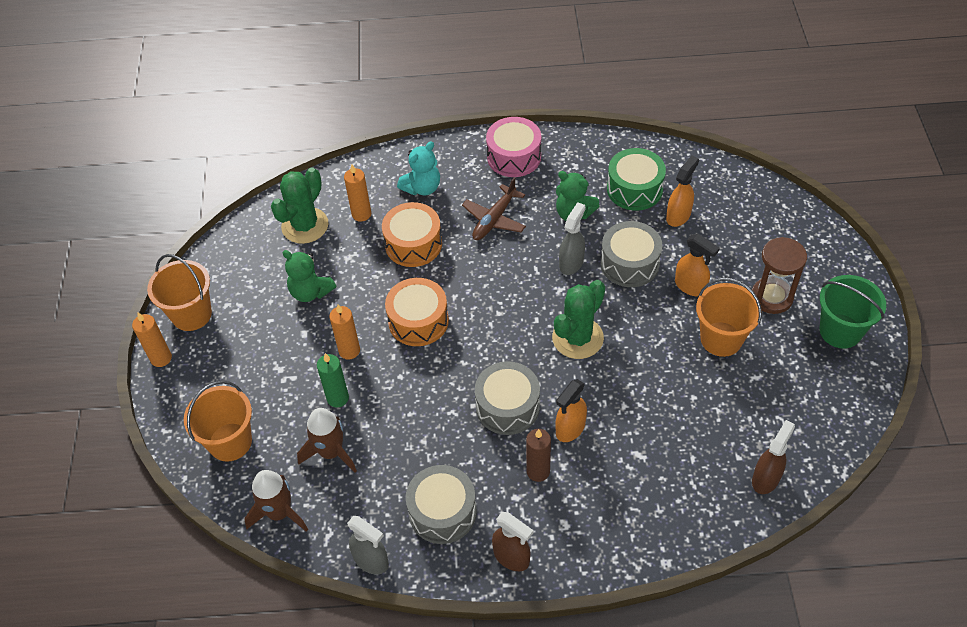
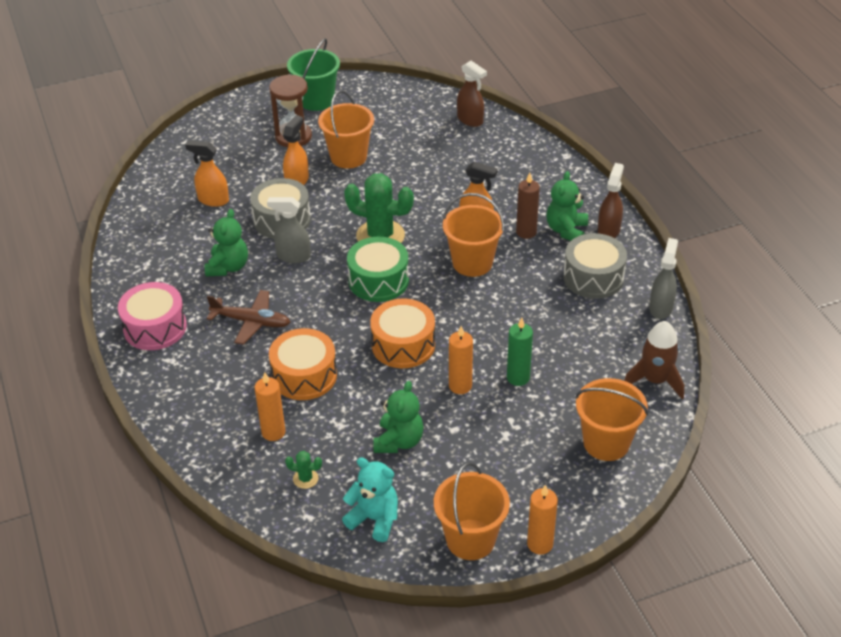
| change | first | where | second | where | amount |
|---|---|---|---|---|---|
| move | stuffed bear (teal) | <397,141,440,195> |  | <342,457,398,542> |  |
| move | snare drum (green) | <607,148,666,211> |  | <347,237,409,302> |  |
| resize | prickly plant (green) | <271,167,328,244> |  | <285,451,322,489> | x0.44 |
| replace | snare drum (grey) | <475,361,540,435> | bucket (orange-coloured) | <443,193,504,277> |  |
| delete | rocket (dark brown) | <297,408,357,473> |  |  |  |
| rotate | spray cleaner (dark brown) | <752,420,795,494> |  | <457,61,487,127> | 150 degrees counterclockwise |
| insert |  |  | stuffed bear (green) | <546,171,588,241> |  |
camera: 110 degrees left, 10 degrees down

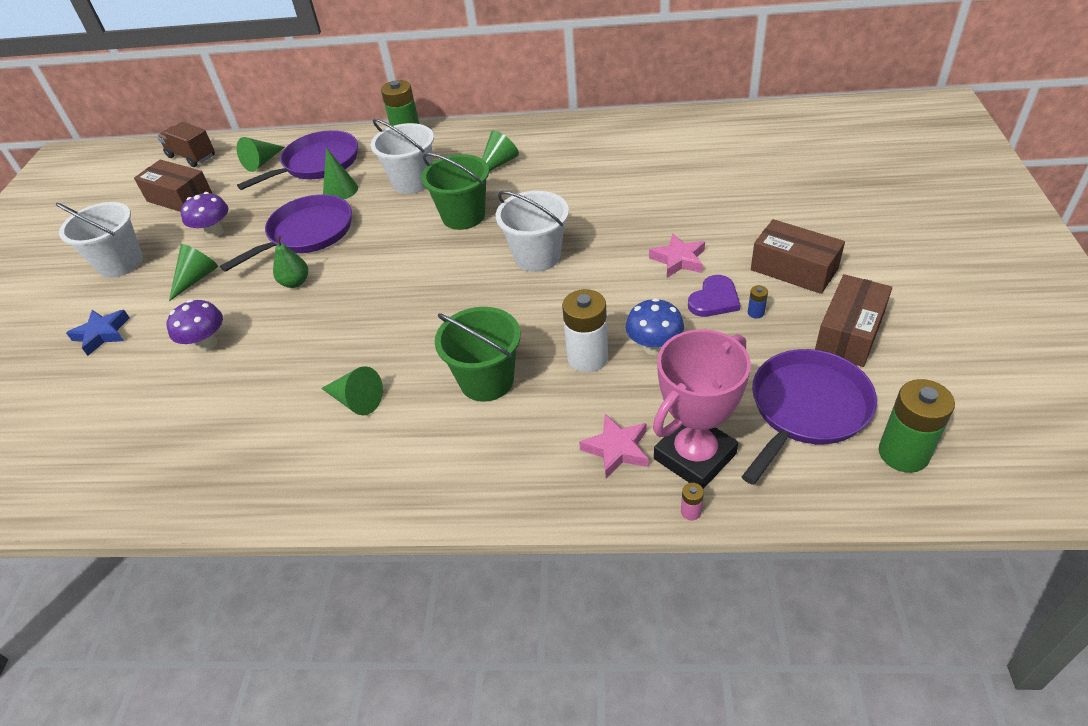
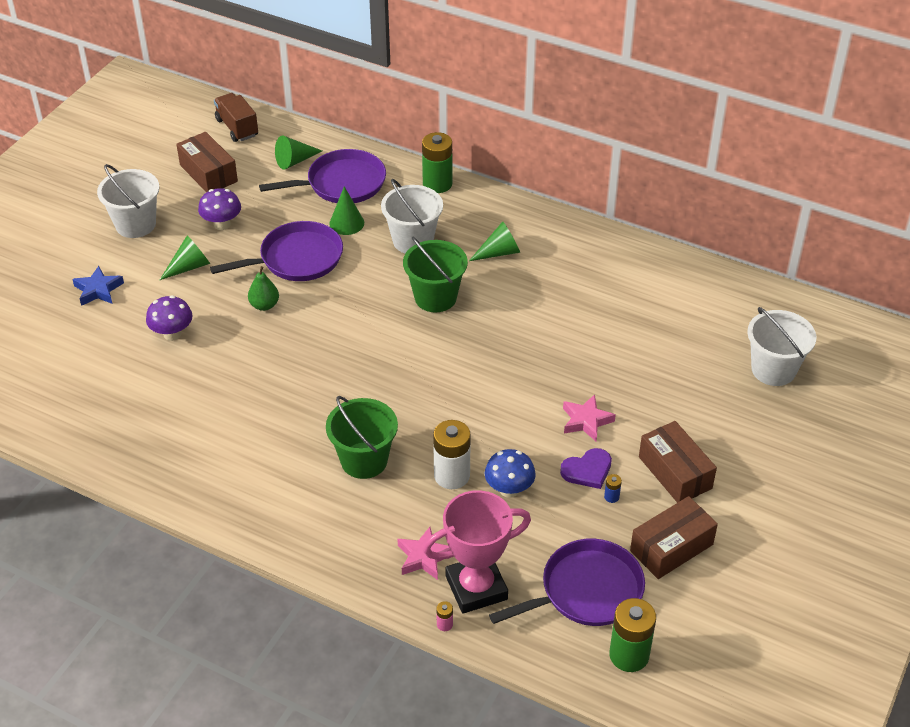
| change | first | where | second | where | amount |
|---|---|---|---|---|---|
| move | bucket (snow-white) | <496,191,569,272> |  | <747,307,816,386> |  |
| delete | solid cone (green) | <321,366,383,415> |  |  |  |
camera: 20 degrees right, 0 degrees up

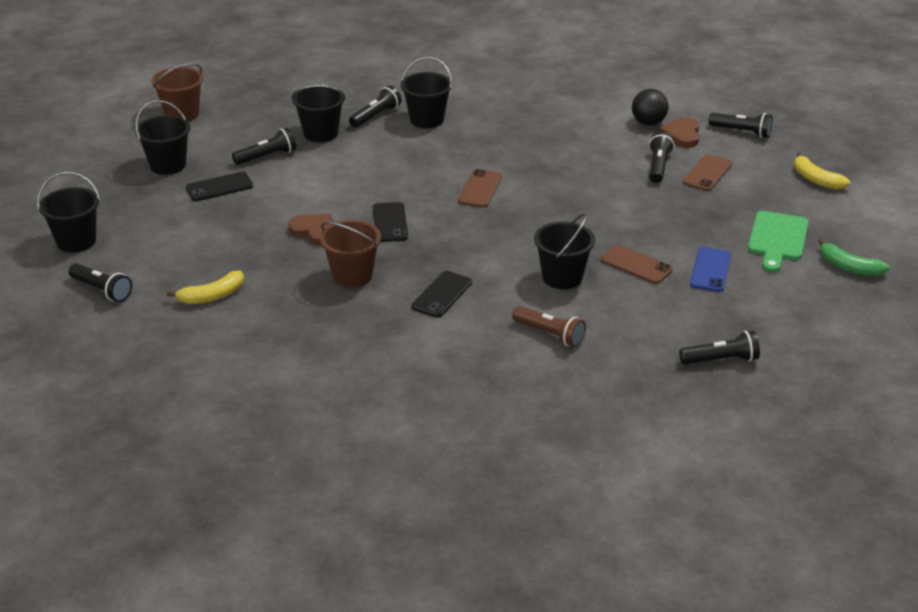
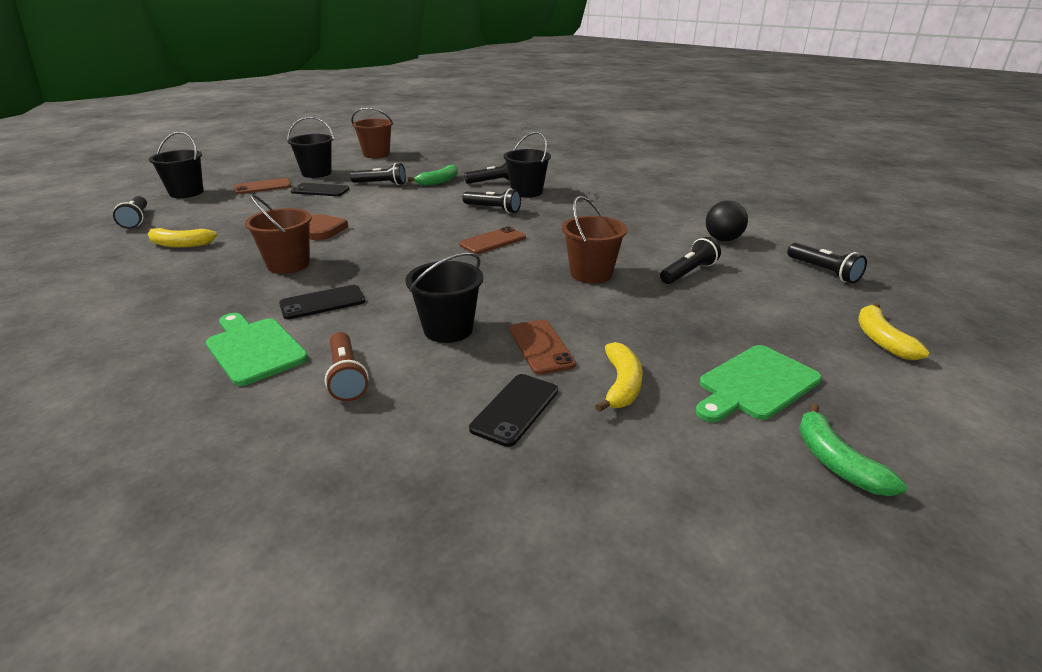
| change | first | where | second | where | amount |
|---|---|---|---|---|---|
| replace | bucket (jet-black) | <291,85,346,142> | toy banana (green) | <408,165,458,186> |  |
| delete | heart (dark brown) | <659,117,699,148> |  |  |  |
| move | smartphone (dark brown) | <683,154,732,191> |  | <234,178,291,194> |  |
| move | smartphone (jet-black) | <373,202,408,242> |  | <469,374,558,447> |  |
| replace | smartphone (cobalt) | <690,247,731,292> | toy banana (bright yellow) | <595,342,643,412> |  |
| move | pocket torch (jet-black) | <679,331,760,364> |  | <463,188,521,213> |  |
| insert |  |  | bucket (dark brown) | <562,196,627,284> |  |
| insert |  |  | cutting board (green) | <206,313,308,386> |  |
camera: 35 degrees right, 5 degrees down

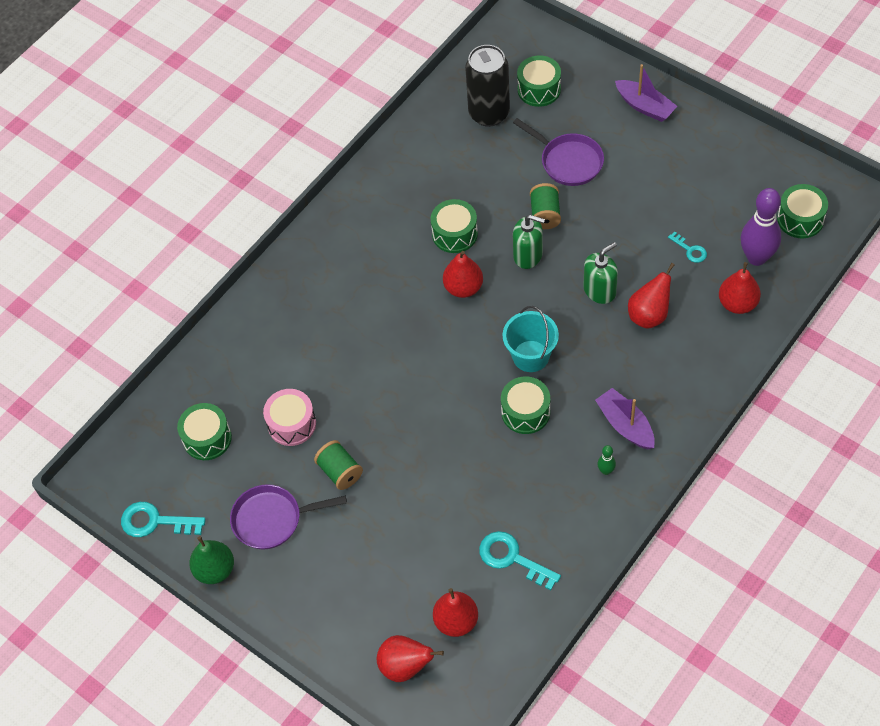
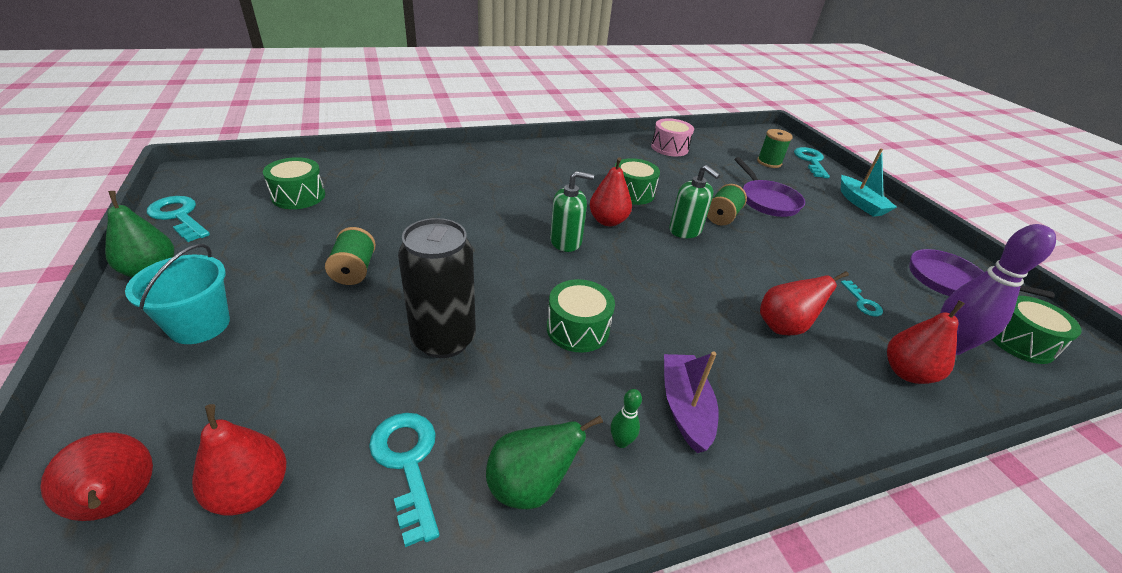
| change | first | where | second | where | amount |
|---|---|---|---|---|---|
| move | can (jet-black) | <465,45,510,127> |  | <398,218,476,358> |  |
| replace | snare drum (green) | <517,55,561,107> | reel of thread (green) | <757,129,793,168> |  |
| recolor | boat (royal purple) | <615,64,677,122> | boat (teal) | <841,148,897,217> |  |
| move | soap pump (green) | <583,242,618,304> |  | <550,171,594,252> |  |
| move | bucket (teal) | <503,306,559,372> |  | <125,244,230,344> |  |
| move | snare drum (rose-pink) | <263,389,316,446> |  | <651,118,694,156> |  |
| move | frying pan (royal purple) | <230,484,347,549> |  | <909,249,1055,298> |  |
| insert |  |  | door key (teal) | <794,147,830,178> |  |
| insert |  |  | toy pear (green) | <486,415,603,509> |  |
camera: 25 degrees right, 20 degrees down

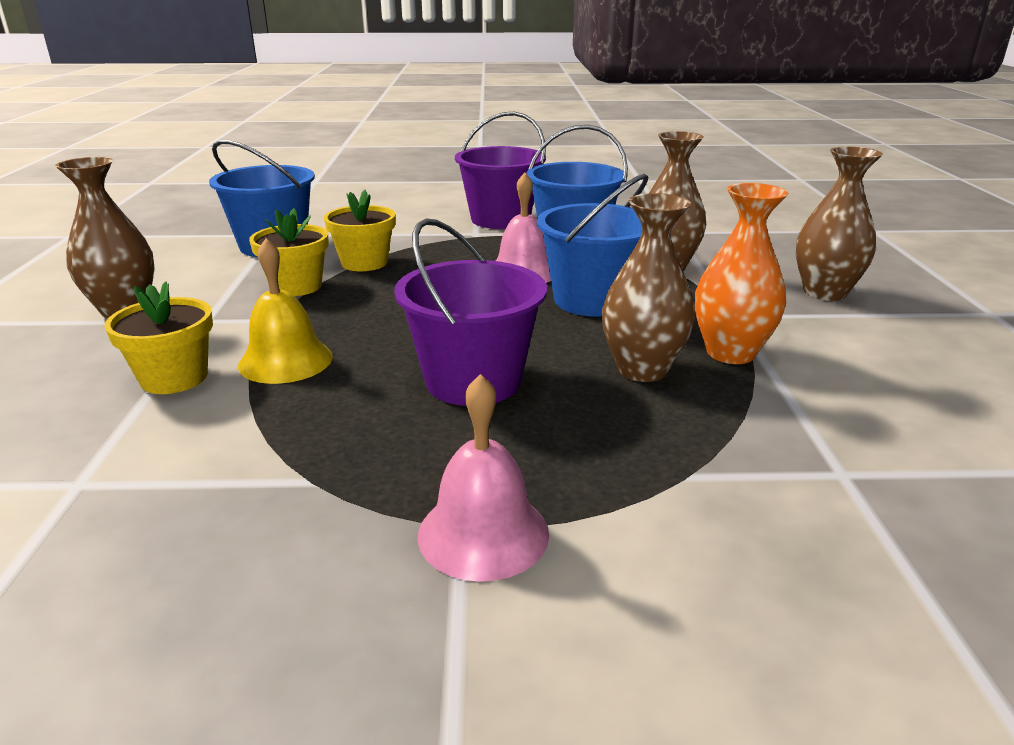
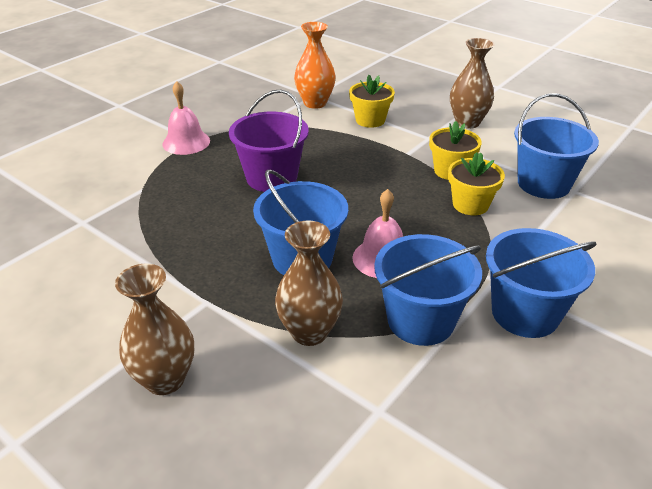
| change | first | where | second | where | amount |
|---|---|---|---|---|---|
| recolor | bucket (royal purple) | <455,112,546,229> | bucket (cobalt) | <486,228,596,338> |  |
| move | vase (orange-coloured) | <695,183,788,364> |  | <294,22,336,109> |  |
| delete | vase (dark brown) | <602,193,695,382> |  |  |  |
| delete | hand bell (bright yellow) | <238,238,333,384> |  |  |  |
camera: 130 degrees right, 10 degrees up

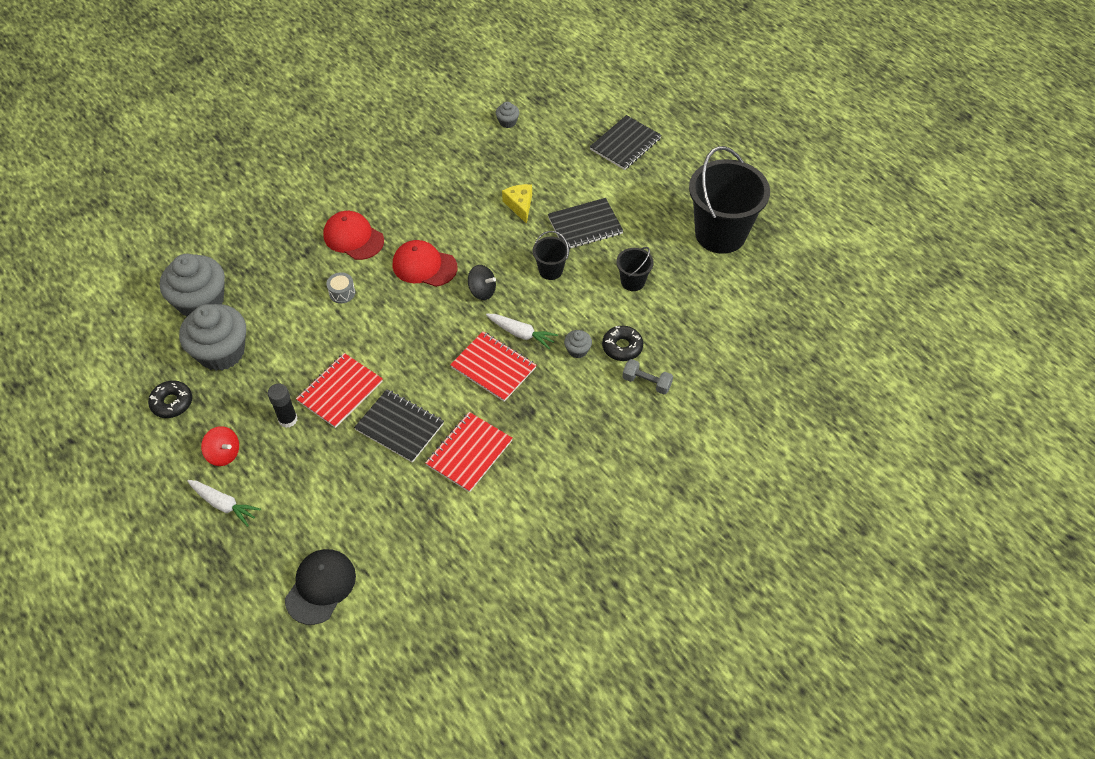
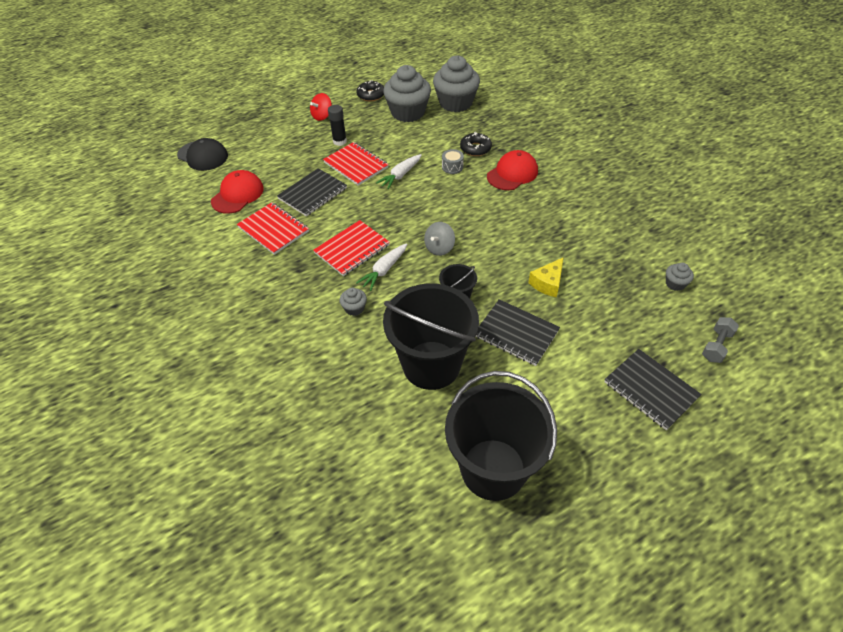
| change | first | where | second | where | amount |
|---|---|---|---|---|---|
| rotate | cheese (bright yellow) | <502,184,532,224> |  | <528,257,564,297> | 135 degrees clockwise |
| rotate | notepad (jet-black) | <548,198,624,250> |  | <475,299,560,366> | 45 degrees counterclockwise |
| move | peaked cap (red) | <393,240,457,287> |  | <211,170,264,214> |  |
| resize | bucket (jet-black) | <616,247,654,291> |  | <383,283,479,390> | x2.18 |
| recolor | spinning top (jet-black) | <468,265,496,300> | spinning top (grey) | <424,222,455,256> |  |
| move | donut (jet-black) | <602,326,643,361> |  | <460,132,492,156> |  |
| move | hand weight (grey) | <622,359,673,395> |  | <702,317,739,363> |  |
| move | toy carrot (snow-white) | <187,480,261,527> |  | <376,154,422,189> |  |
camera: 100 degrees right, 5 degrees down

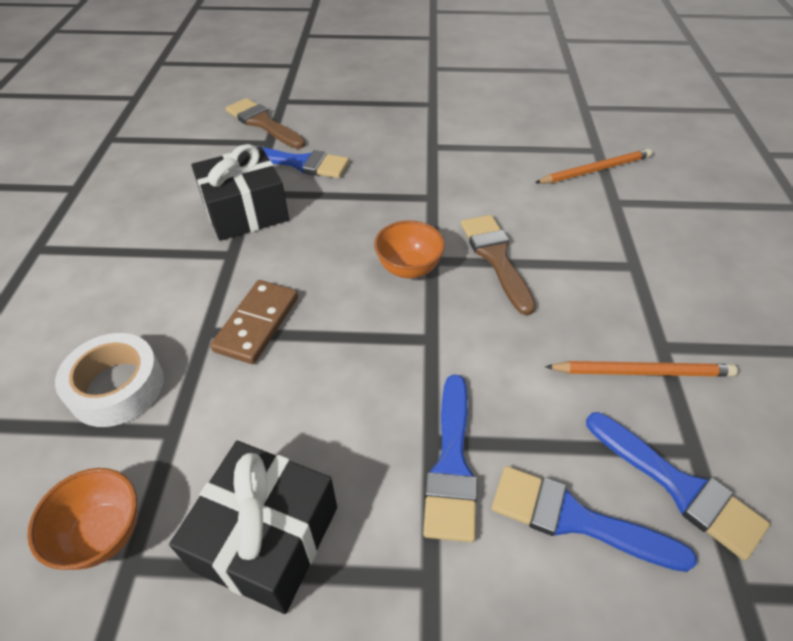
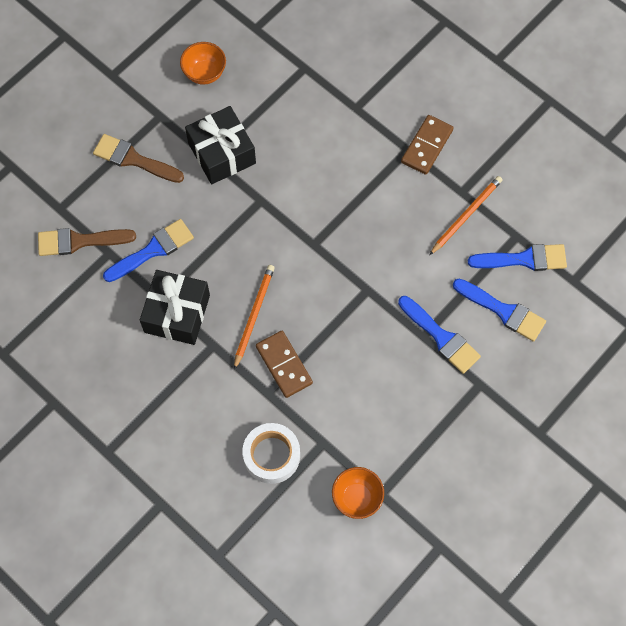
| change | first | where | second | where | amount |
|---|---|---|---|---|---|
| move | wooden pencil (orange-coloured) | <535,149,652,184> |  | <234,265,275,370> |  |
| move | paintbrush (dark brown) | <461,215,536,315> |  | <93,134,184,183> |  |
| move | deep dish (orange-coloured) | <374,220,445,278> |  | <180,42,226,85> |  |
| move | wrapped gift (jet-black) | <169,441,337,614> |  | <185,106,256,184> |  |
| rotate | paintbrush (cobalt) | <492,466,697,572> |  | <453,279,546,342> | 120 degrees counterclockwise |
| insert |  |  | domino tile (dark brown) | <401,115,454,175> |  |
camera: 50 degrees left, 20 degrees up

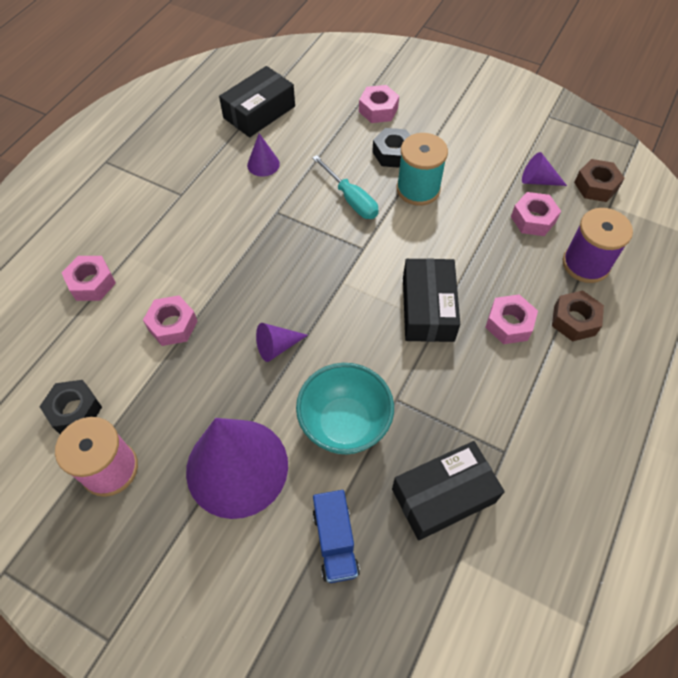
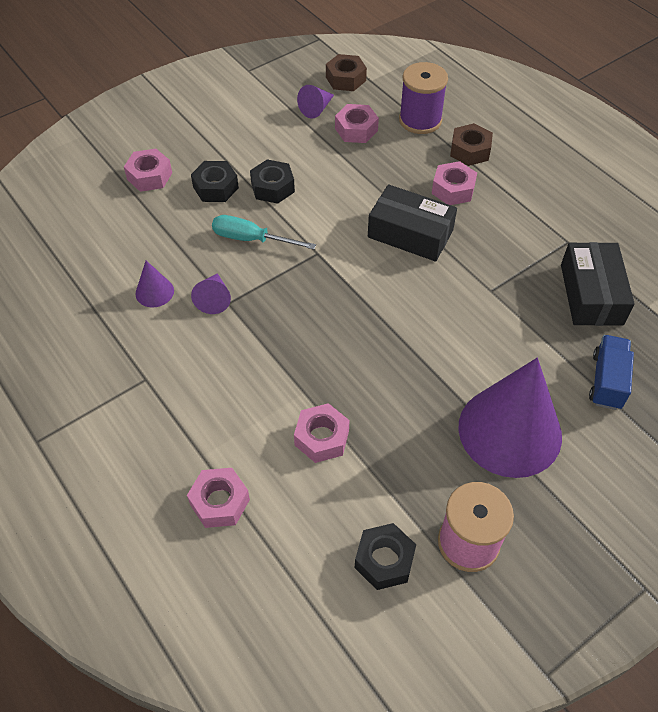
| change | first | where | second | where | amount |
|---|---|---|---|---|---|
| delete | parcel (jet-black) | <219,66,295,137> |  |  |  |
| replace | reel of thread (teal) | <397,133,448,206> | hex nut (jet-black) | <250,159,295,204> |  |
| rotate | hand screwdriver (teal) | <312,155,379,219> |  | <212,215,316,250> | 150 degrees counterclockwise |
| move | solid cone (royal purple) | <256,323,308,362> |  | <191,273,231,314> |  |
| delete | deep dish (teal) | <296,363,394,454> |  |  |  |
| rotate | truck (cobalt) | <313,490,360,583> |  | <589,335,634,410> | 90 degrees counterclockwise |
camera: 65 degrees left, 5 degrees down

